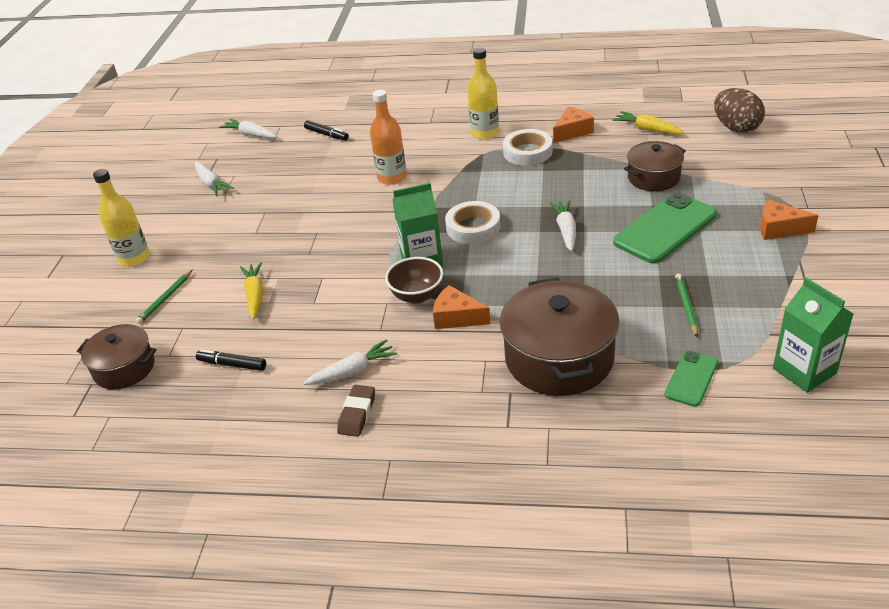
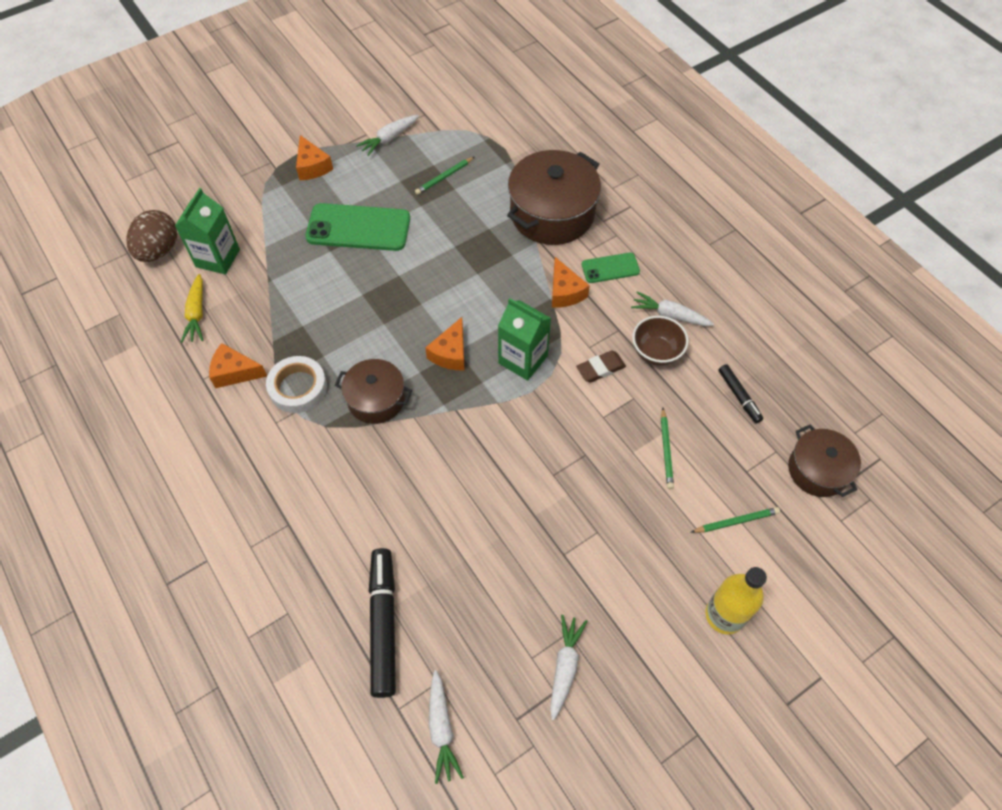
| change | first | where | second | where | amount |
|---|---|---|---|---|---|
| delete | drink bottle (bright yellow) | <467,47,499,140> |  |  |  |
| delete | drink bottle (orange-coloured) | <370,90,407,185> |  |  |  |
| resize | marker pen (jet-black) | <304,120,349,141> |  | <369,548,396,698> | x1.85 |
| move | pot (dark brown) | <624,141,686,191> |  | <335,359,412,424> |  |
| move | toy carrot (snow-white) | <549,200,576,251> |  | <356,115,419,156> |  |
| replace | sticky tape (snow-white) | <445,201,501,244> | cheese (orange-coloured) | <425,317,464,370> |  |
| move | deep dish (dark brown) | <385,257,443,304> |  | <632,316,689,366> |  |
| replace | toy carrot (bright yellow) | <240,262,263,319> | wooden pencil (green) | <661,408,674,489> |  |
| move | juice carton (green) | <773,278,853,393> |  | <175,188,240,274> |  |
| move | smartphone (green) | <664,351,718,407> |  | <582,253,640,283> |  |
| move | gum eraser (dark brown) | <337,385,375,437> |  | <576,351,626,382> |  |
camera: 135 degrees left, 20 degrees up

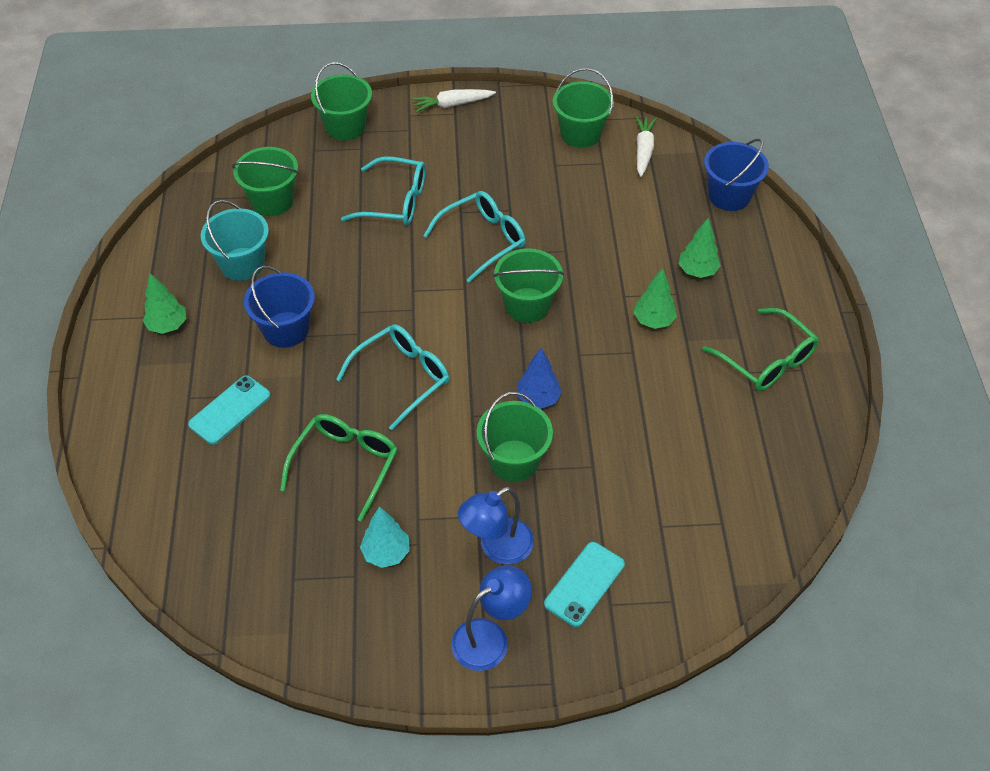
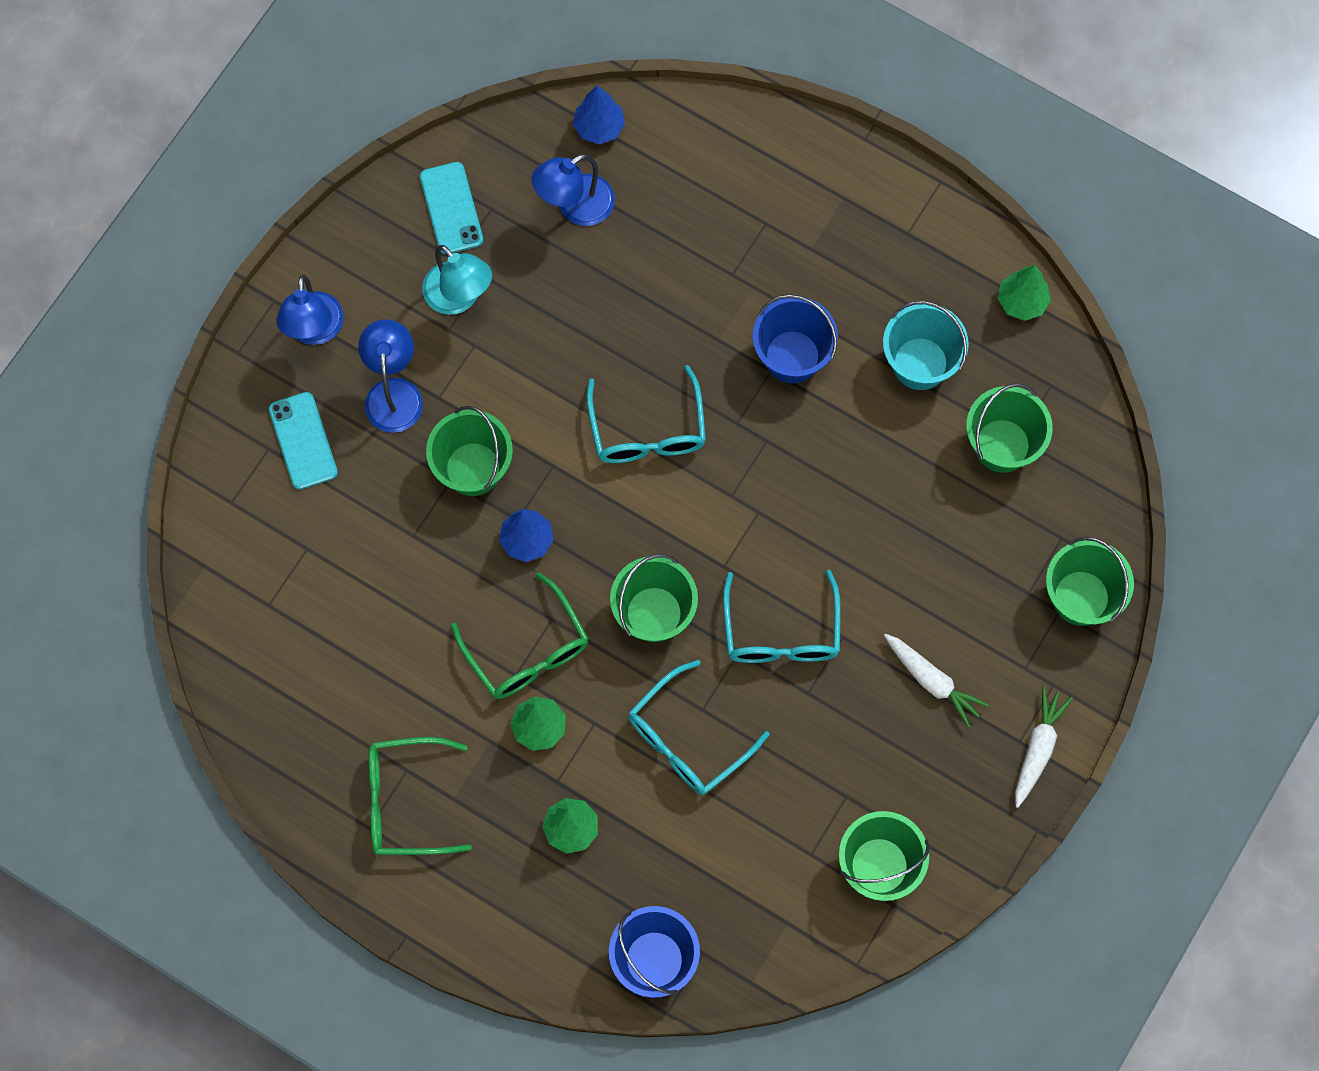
| change | first | where | second | where | amount |
|---|---|---|---|---|---|
| move | toy carrot (snow-white) | <635,116,657,177> |  | <884,634,989,728> |  |
| move | eyeglasses (teal) | <341,156,426,225> |  | <628,660,769,795> |  |
| move | fir tree (green) | <142,273,186,334> |  | <998,265,1051,321> |  |
| move | smartphone (teal) | <188,375,271,445> |  | <420,162,483,254> |  |
| move | eyeglasses (green) | <280,414,398,522> |  | <451,572,589,699> |  |
| replace | fir tree (teal) | <360,506,410,568> | lamp (teal) | <422,245,492,315> |  |
| insert |  |  | fir tree (cobalt) | <573,86,625,144> |  |
| insert |  |  | lamp (cobalt) | <532,154,615,226> |  |
camera: 125 degrees right, 20 degrees up

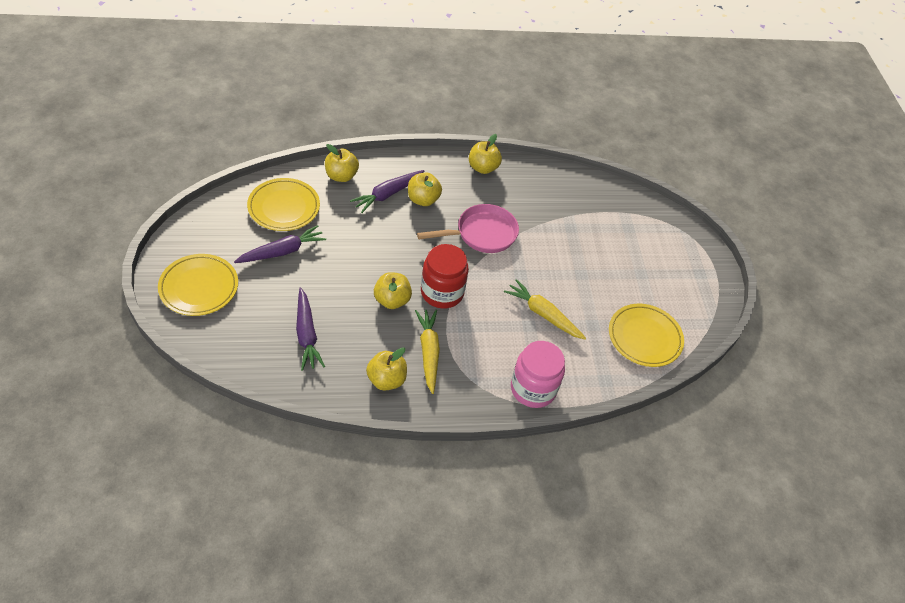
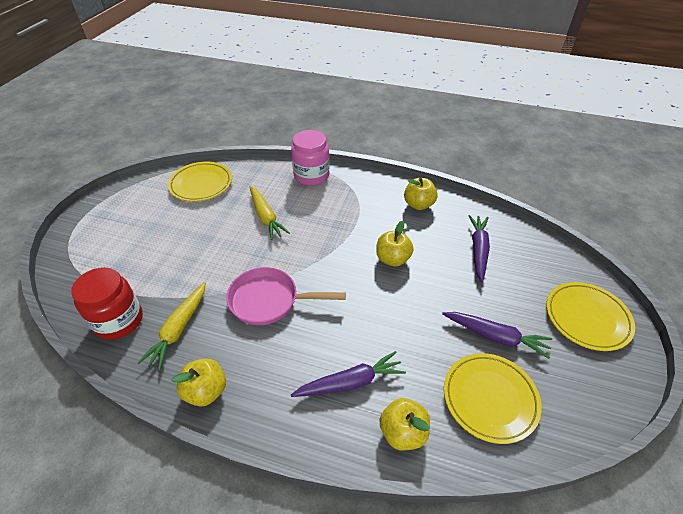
| change | first | where | second | where | amount |
|---|---|---|---|---|---|
| delete | apple fruit (bright yellow) | <408,173,442,206> |  |  |  |
| rotate | toy carrot (royal purple) | <234,225,326,263> |  | <442,312,552,359> | 150 degrees counterclockwise |
| move | jar (red) | <421,244,469,309> |  | <71,267,143,340> |  |
| move | toy carrot (bright yellow) | <415,310,440,394> |  | <137,282,206,370> |  |
camera: 150 degrees left, 5 degrees down

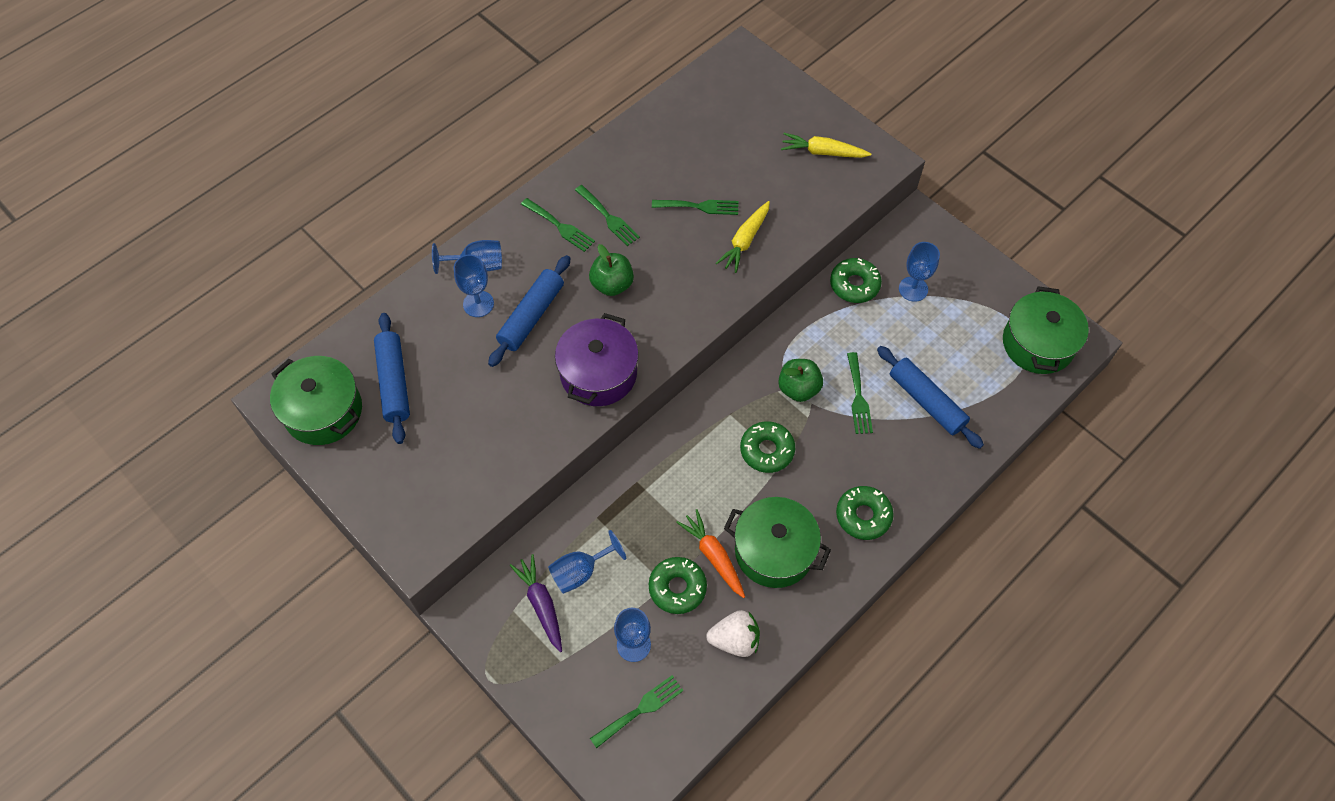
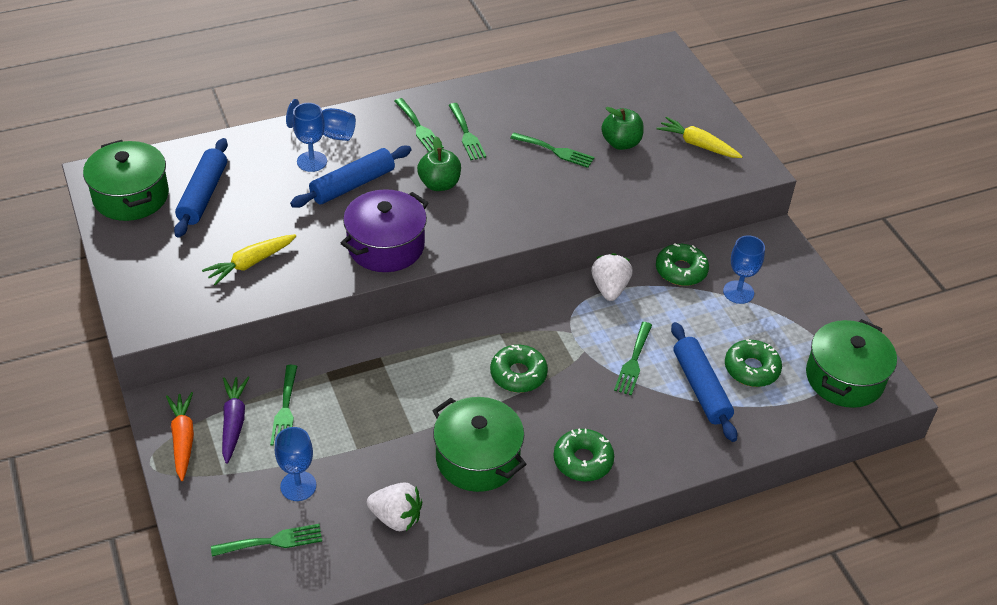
| change | first | where | second | where | amount |
|---|---|---|---|---|---|
| move | toy carrot (bright yellow) | <715,201,770,273> |  | <202,234,296,285> |  |
| move | apple fruit (green) | <778,359,823,402> |  | <601,107,644,150> |  |
| move | toy carrot (orange-coloured) | <676,509,745,598> |  | <166,392,194,481> |  |
| replace | chalice (cobalt) | <548,530,626,594> | table fork (green) | <270,365,297,446> |  |
| move | donut (green) | <649,557,707,614> |  | <725,339,782,387> |  |
| insert |  |  | strawberry (snow-white) | <591,253,633,301> |  |
camera: 20 degrees right, 15 degrees down

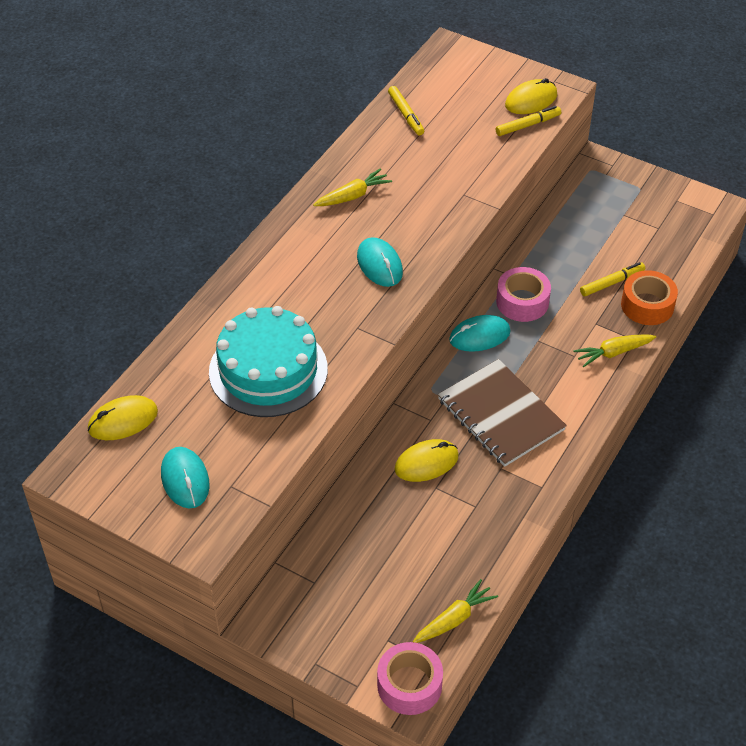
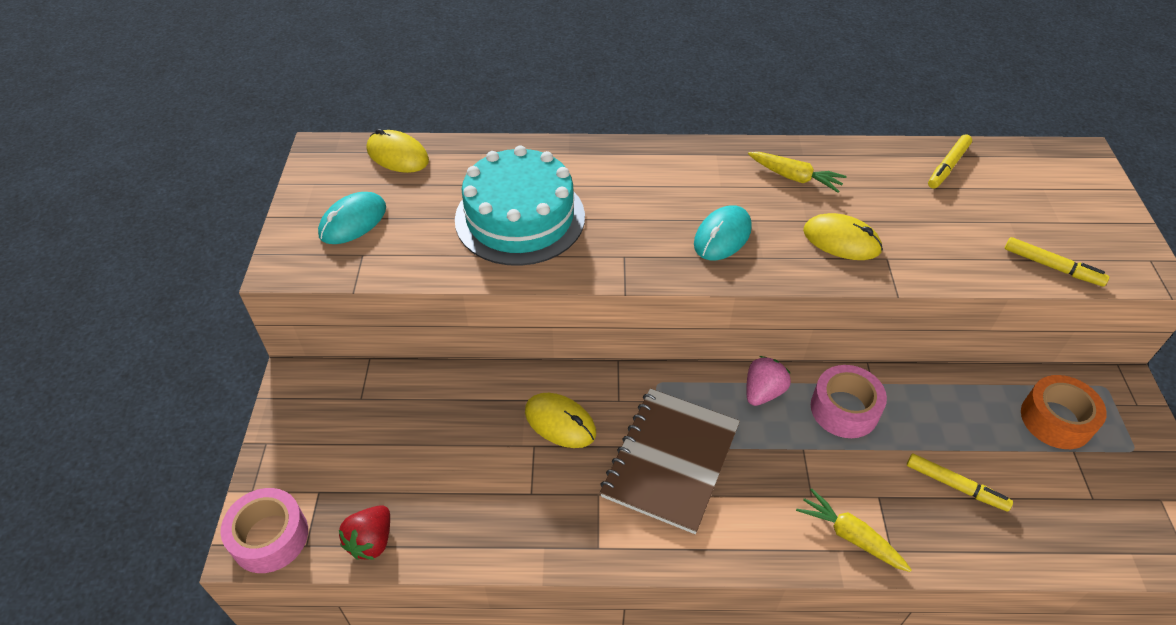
| change | first | where | second | where | amount |
|---|---|---|---|---|---|
| move | mouse (bright yellow) | <505,78,557,114> |  | <803,213,883,260> |  |
| move | sticky tape (orange-coloured) | <621,270,678,325> |  | <1021,375,1107,449> |  |
| replace | mouse (teal) | <449,315,510,352> | strawberry (rose-pink) | <746,356,791,406> |  |
| replace | toy carrot (bright yellow) | <413,579,498,643> | strawberry (red) | <339,505,390,560> |  |
camera: 60 degrees right, 0 degrees up

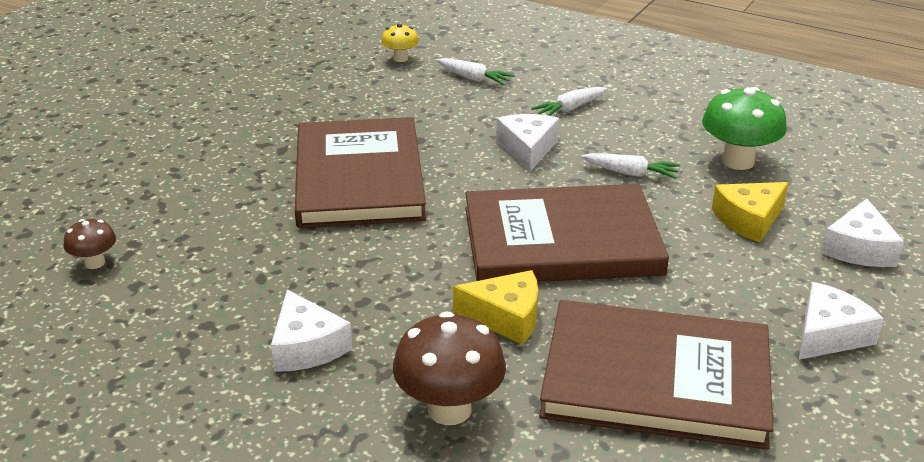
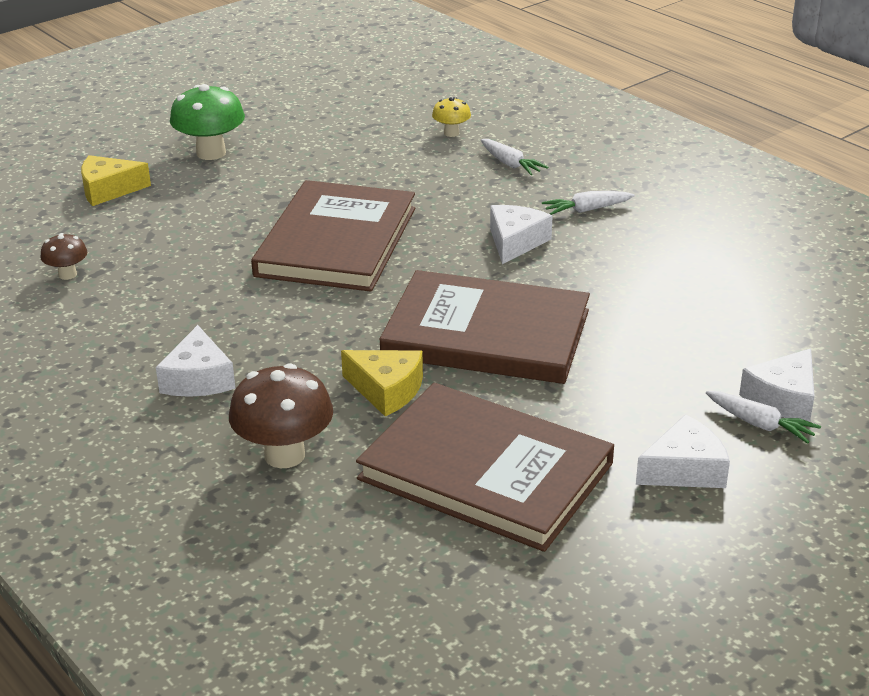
| change | first | where | second | where | amount |
|---|---|---|---|---|---|
| move | mushroom (green) | <702,87,787,170> |  | <170,84,245,160> |  |
| move | toy carrot (snow-white) | <581,153,680,179> |  | <706,391,821,444> |  |
| move | cheese (bright yellow) | <712,182,789,242> |  | <81,155,151,206> |  |
camera: 20 degrees right, 0 degrees up

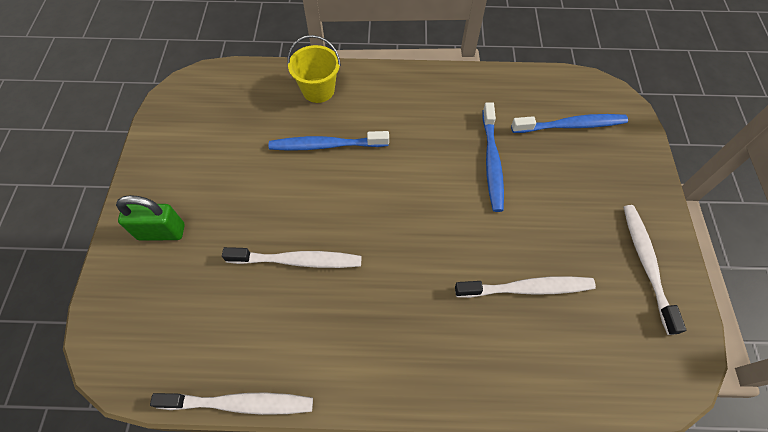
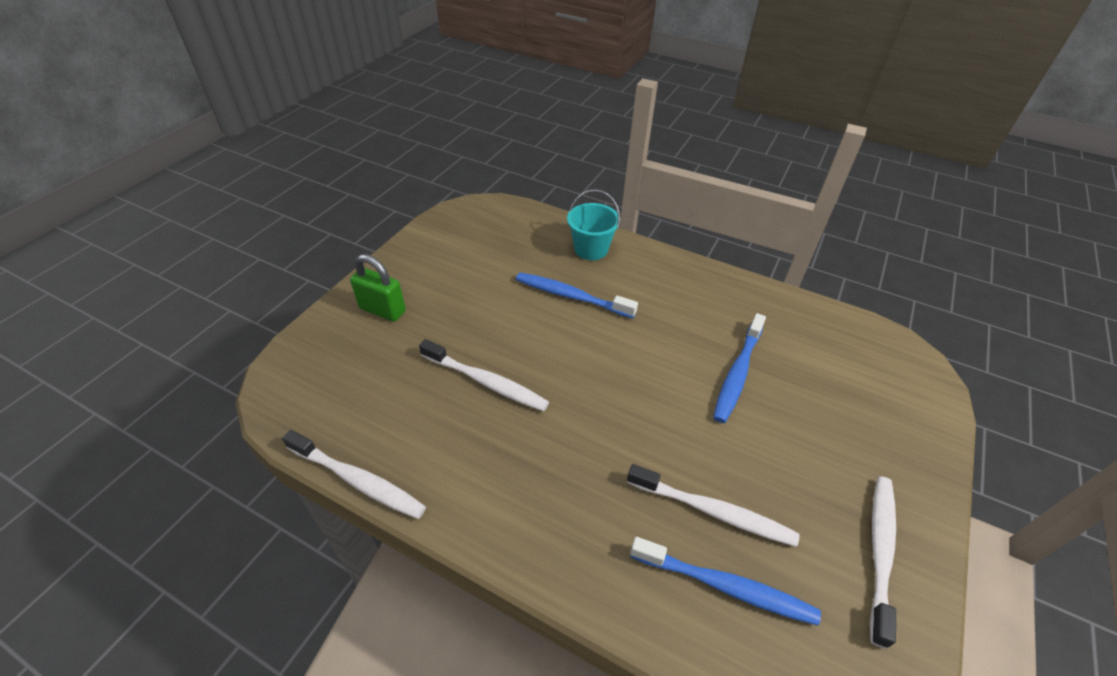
| change | first | where | second | where | amount |
|---|---|---|---|---|---|
| recolor | bucket (bright yellow) | <287,35,341,103> | bucket (teal) | <567,189,620,260> |  |
| move | dental brush (cobalt) | <511,114,628,133> |  | <630,537,821,626> |  |
camera: 25 degrees right, 15 degrees down

